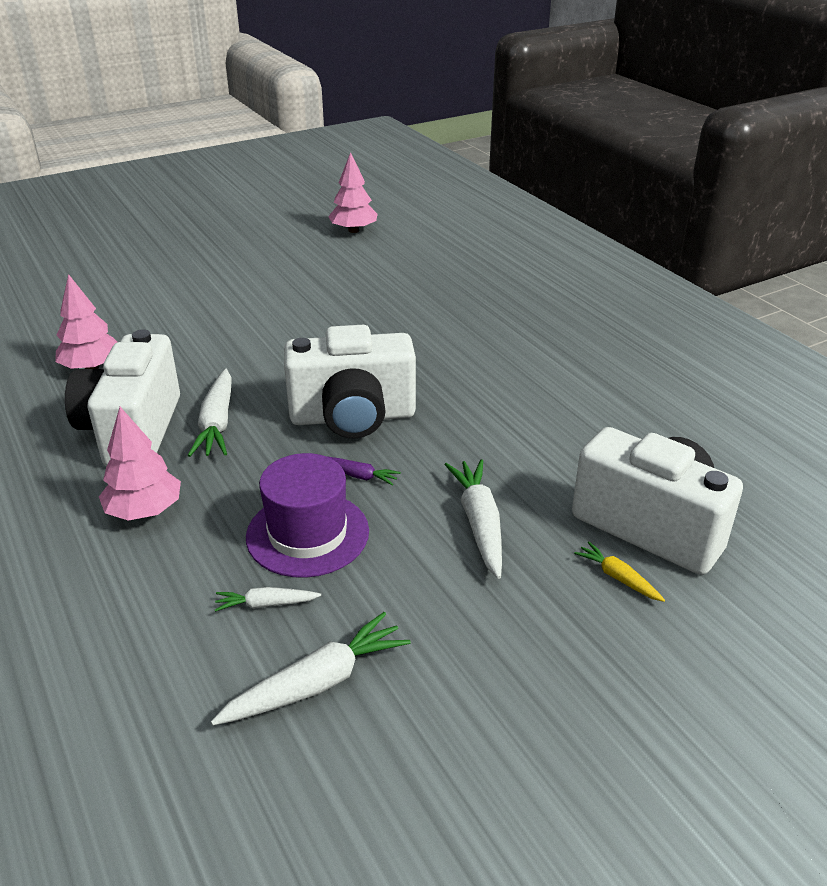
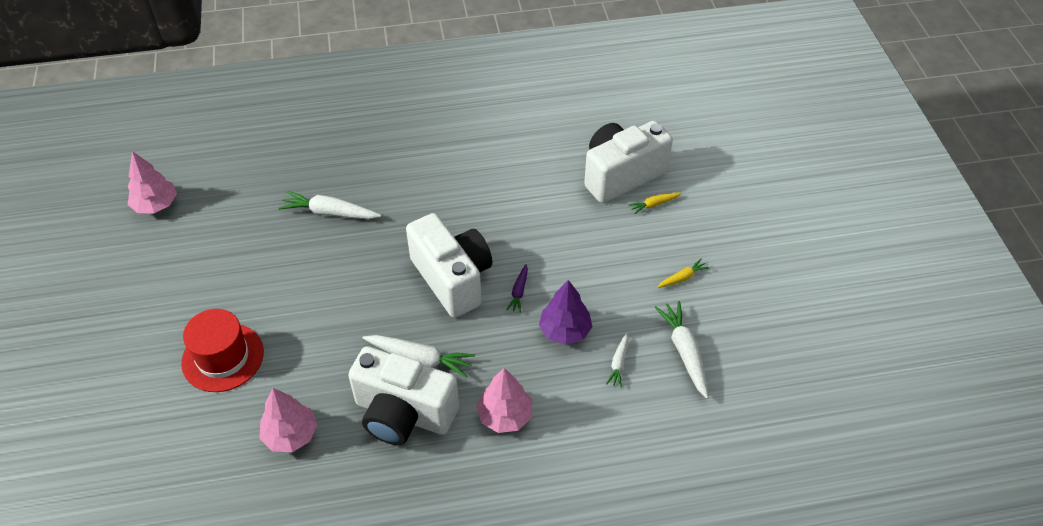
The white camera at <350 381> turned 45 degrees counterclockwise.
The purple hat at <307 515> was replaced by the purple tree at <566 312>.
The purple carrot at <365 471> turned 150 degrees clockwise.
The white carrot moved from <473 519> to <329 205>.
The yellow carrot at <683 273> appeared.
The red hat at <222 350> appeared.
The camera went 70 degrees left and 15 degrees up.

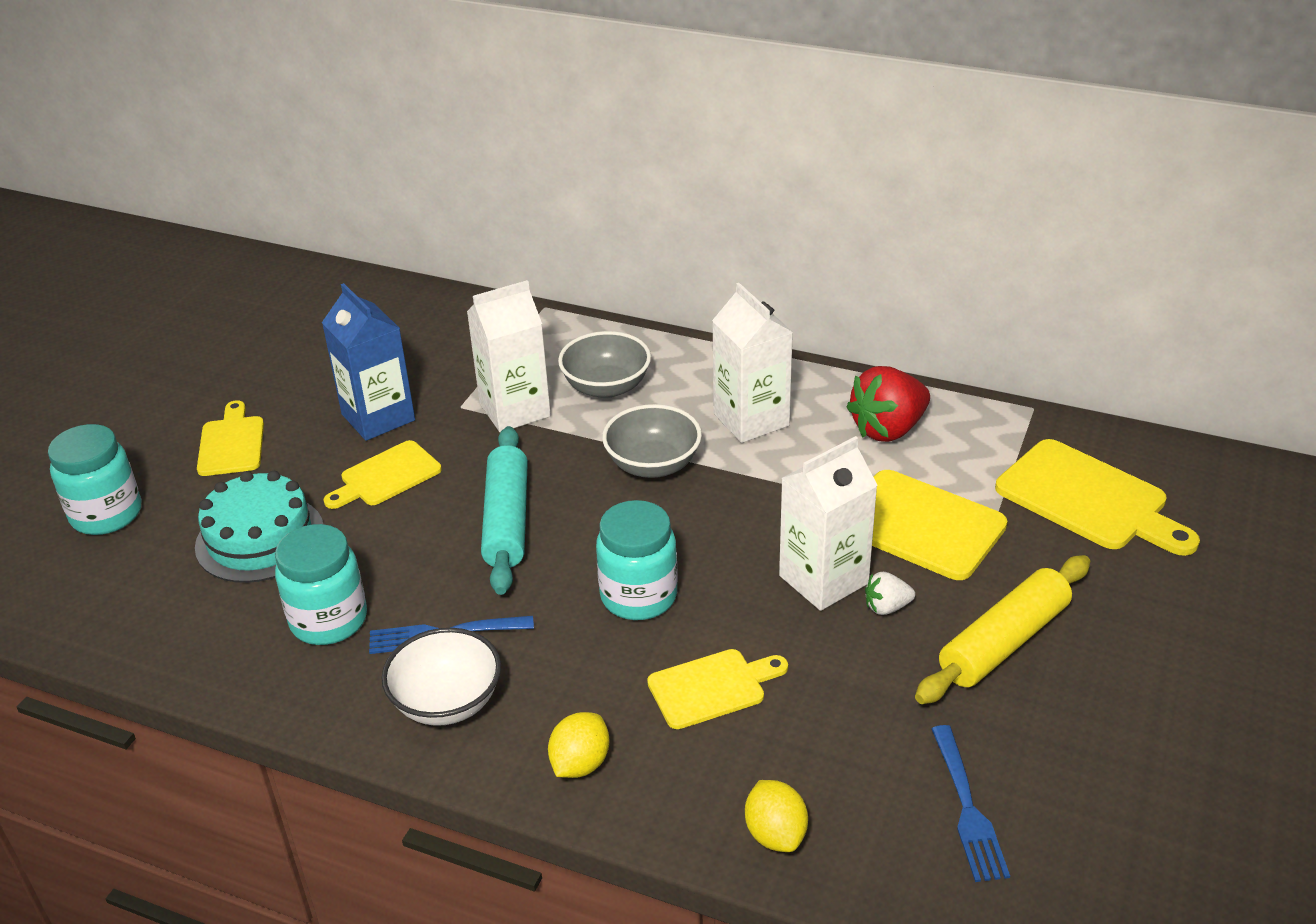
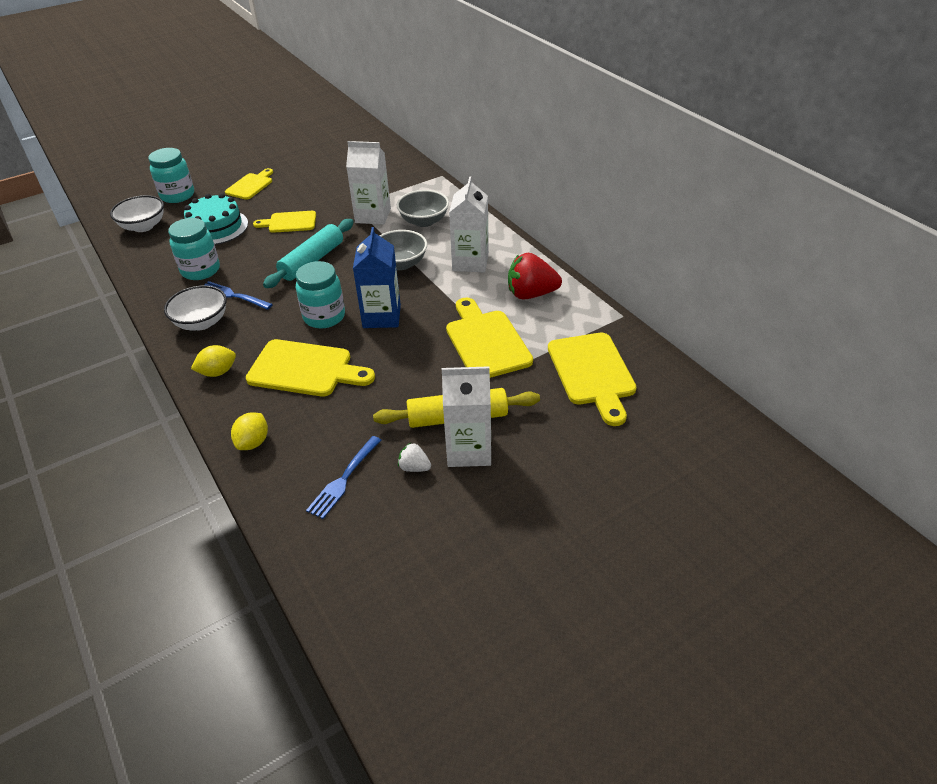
The blue carton moved from <368 362> to <377 277>.
The white carton moved from <828 523> to <466 416>.
The white strawberry moved from <890 593> to <414 457>.
The yellow cutting board at <717 689> changed to 1.60 times the size.
The white bowl at <137 213> appeared.
The camera went 35 degrees right and 5 degrees up.

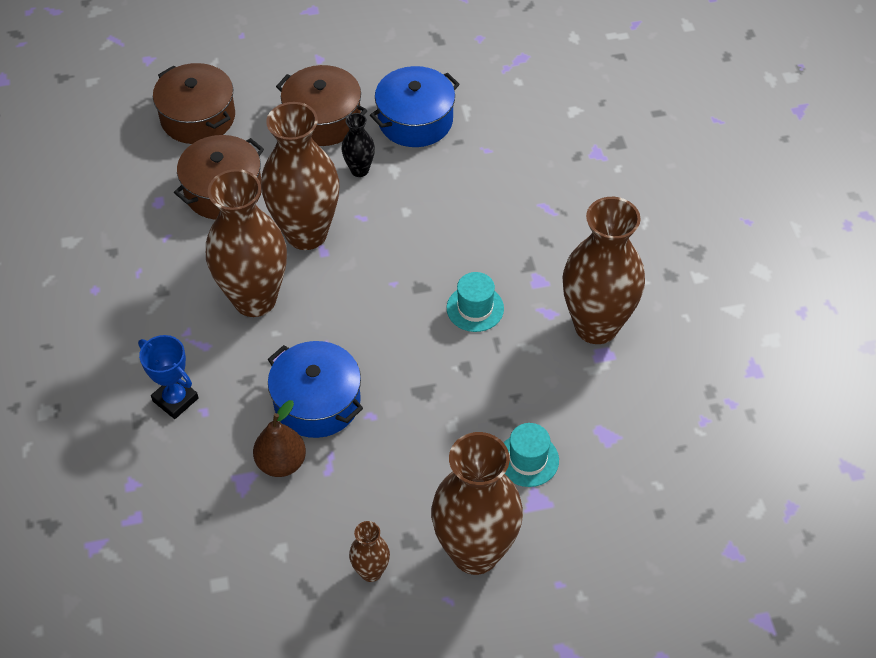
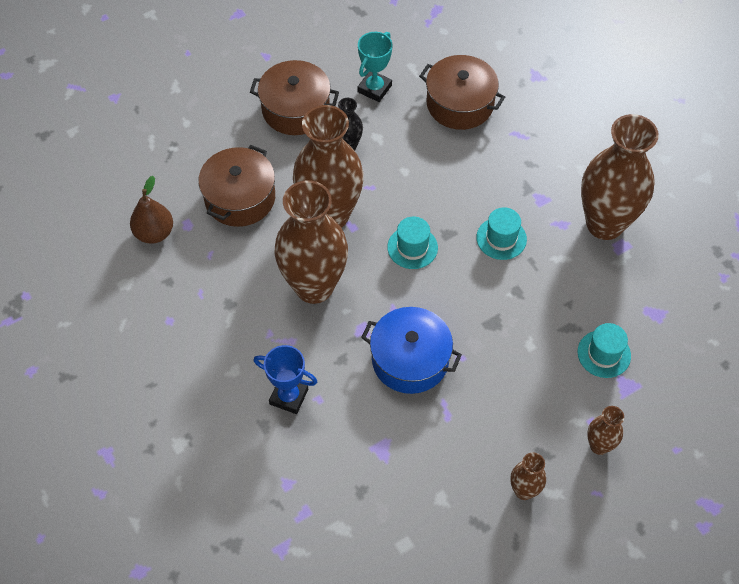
The brown pot moved from <194 103> to <462 92>.
The blue pot at <415 106> was replaced by the turquoise trophy at <374 67>.
The brown pear moved from <279 438> to <151 210>.
The brown vase at <477 503> changed to 0.45 times the size.
The turquoise hat at <412 243> appeared.
The camera went 20 degrees left and 5 degrees up.

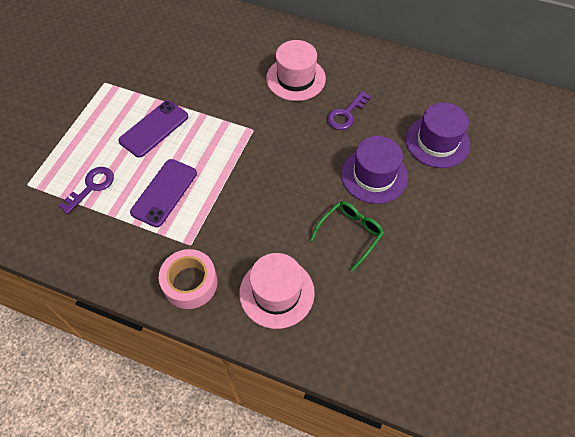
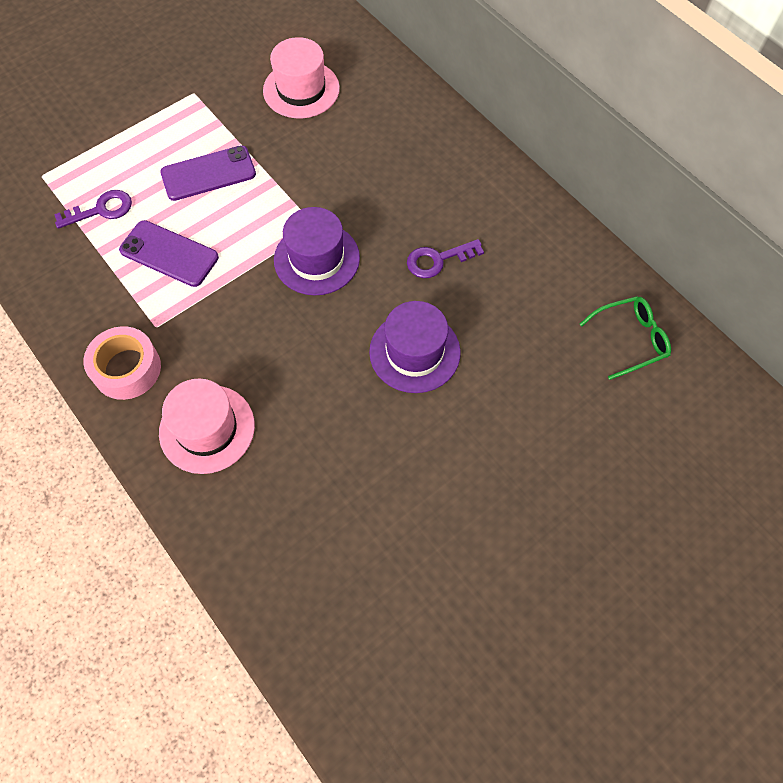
The pink hat moved from <296 70> to <301 77>.
The purple hat moved from <437 135> to <317 251>.
The purple phone at <163 193> turned 60 degrees clockwise.
The green glasses moved from <347 236> to <625 338>.
The camera went 30 degrees right and 5 degrees up.

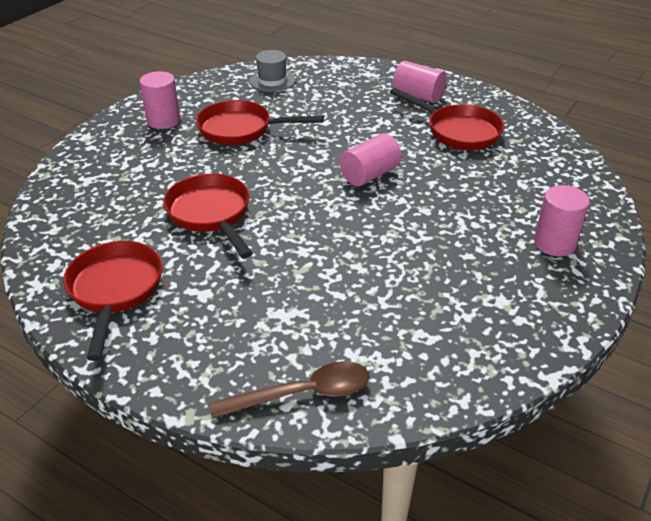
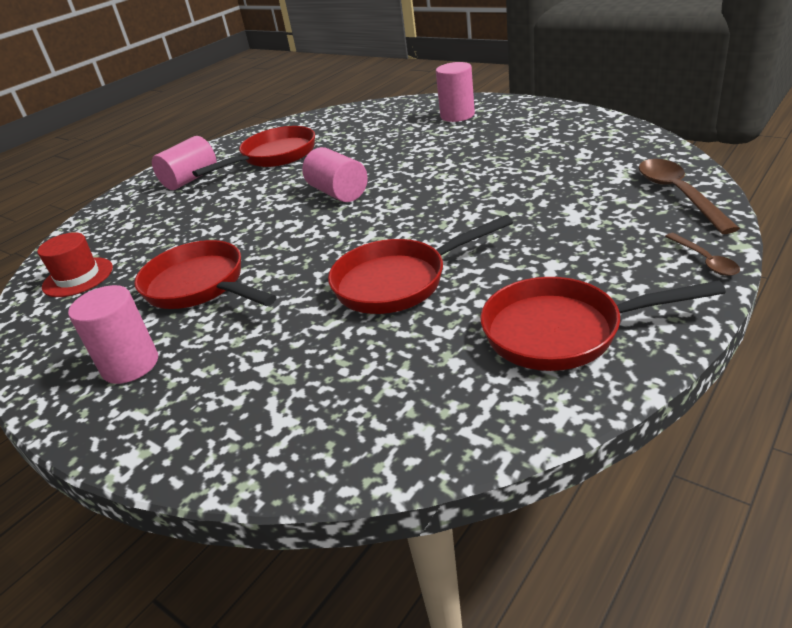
The grey hat at <272 71> became the red hat at <75 264>.
The red pan at <260 122> turned 120 degrees clockwise.
The brown spoon at <702 254> appeared.
The camera went 80 degrees left and 5 degrees down.

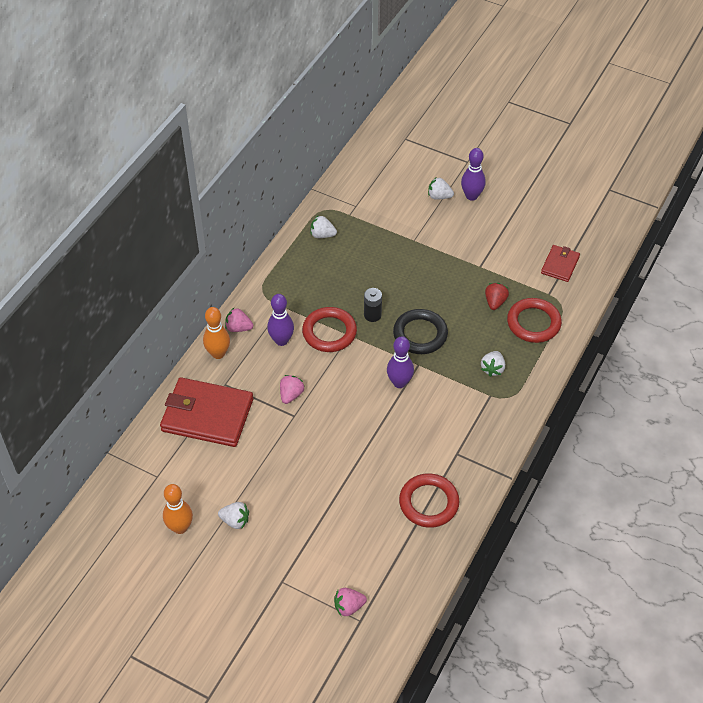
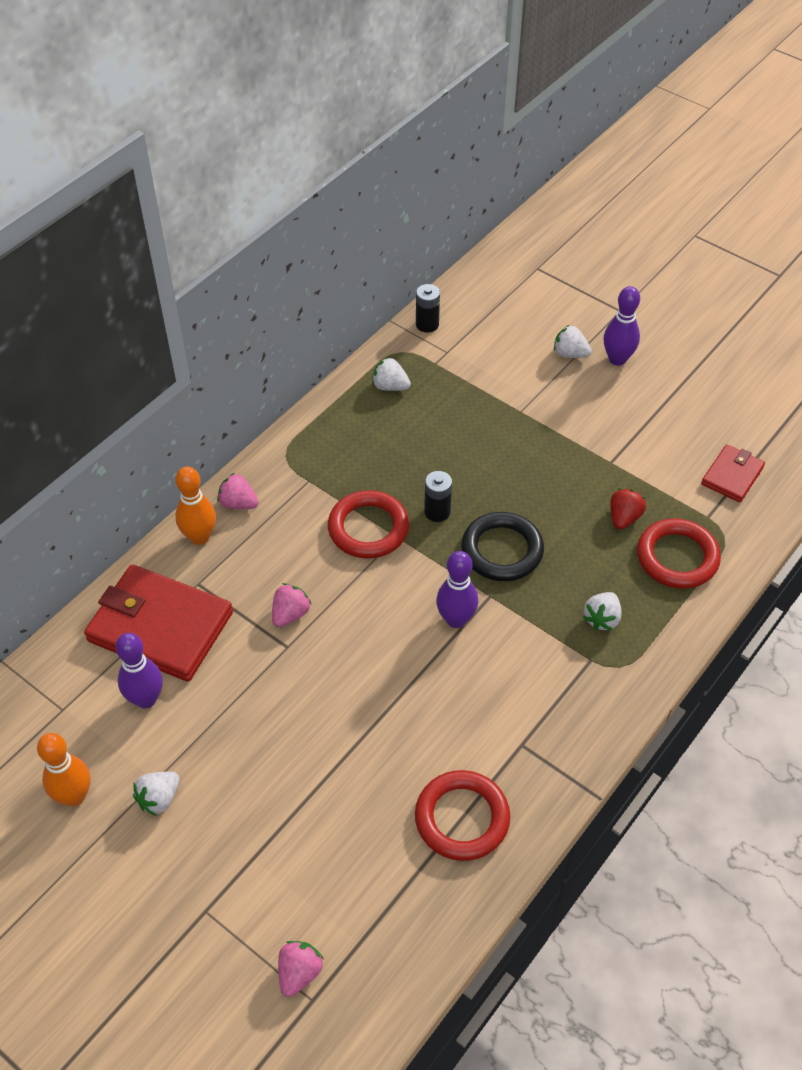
The purple bowling pin moved from <280 320> to <139 671>.
The white strawberry at <233 515> turned 105 degrees clockwise.
The pink strawberry at <350 602> turned 120 degrees clockwise.
The black battery at <428 308> appeared.
The camera went 10 degrees right and 0 degrees up.

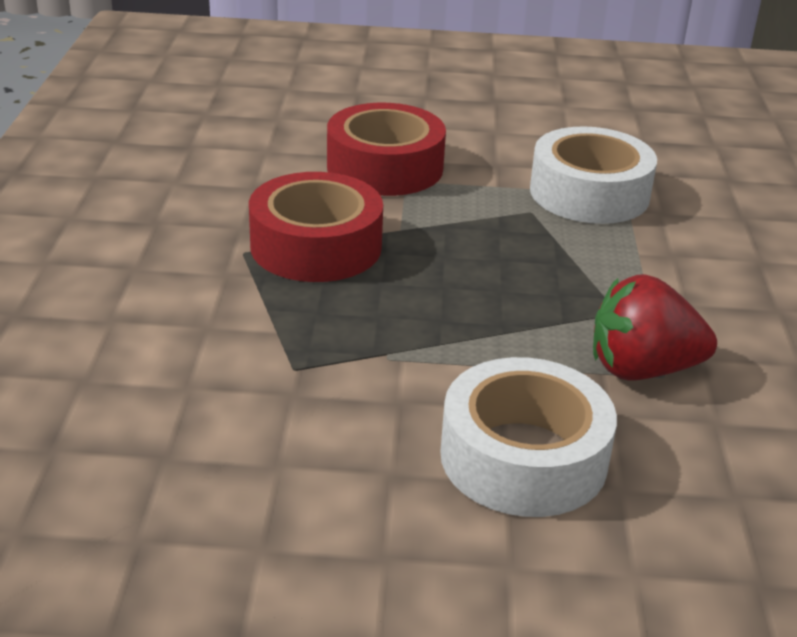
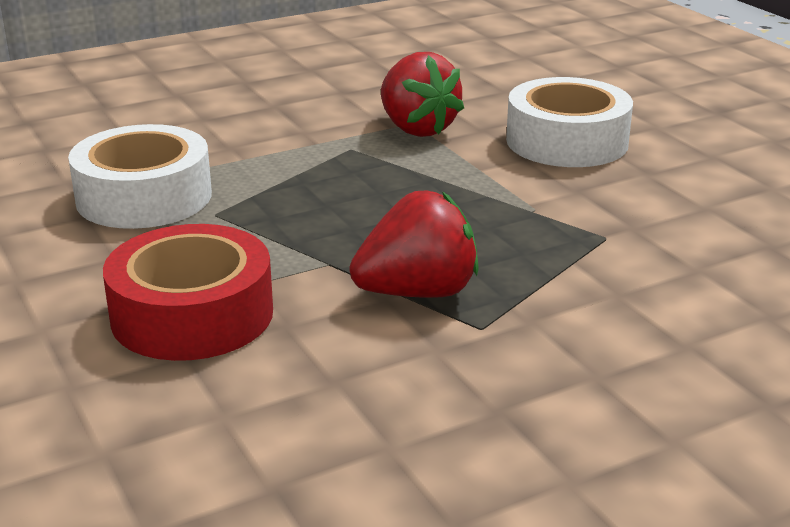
The red tape at <316 227> was replaced by the red strawberry at <414 244>.
The camera went 120 degrees left and 5 degrees down.

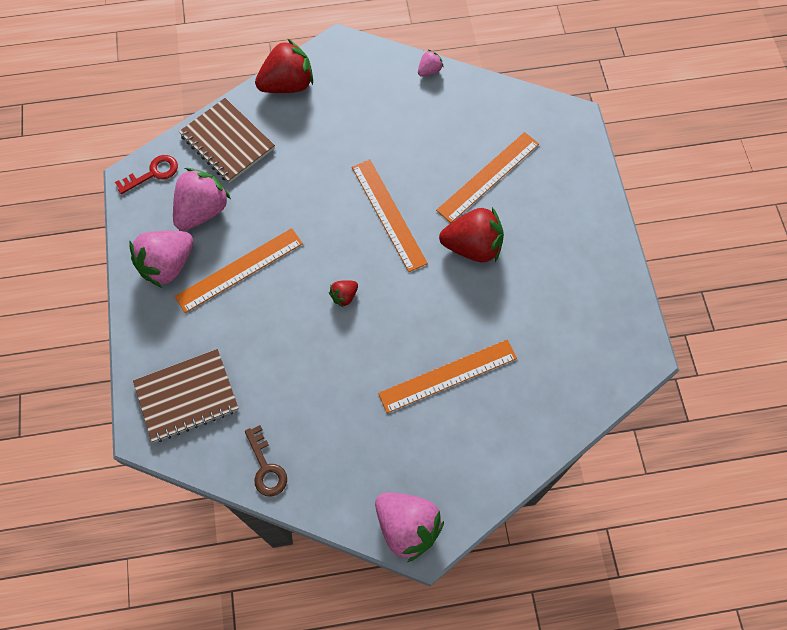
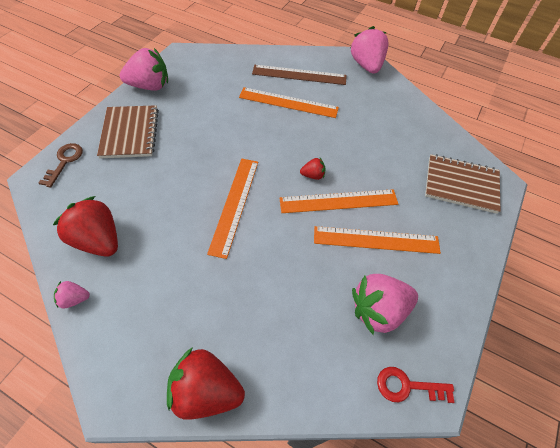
The brown notebook moved from <227 140> to <128 131>.
The orange ruler moved from <487 177> to <338 201>.
The red strawberry moved from <471 234> to <85 226>.
The pink strawberry moved from <161 259> to <144 69>.
The brown key moved from <266 461> to <61 165>.
The brown ruler at <299 75> appeared.
The camera went 145 degrees left and 10 degrees down.

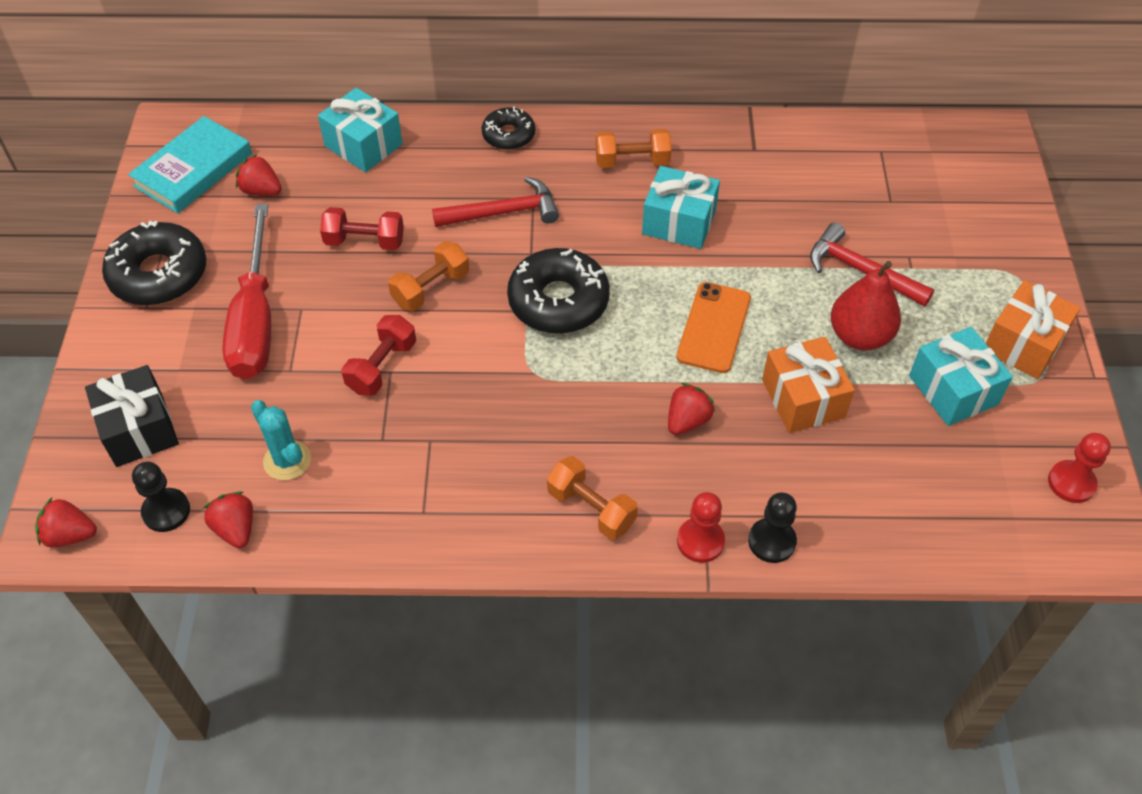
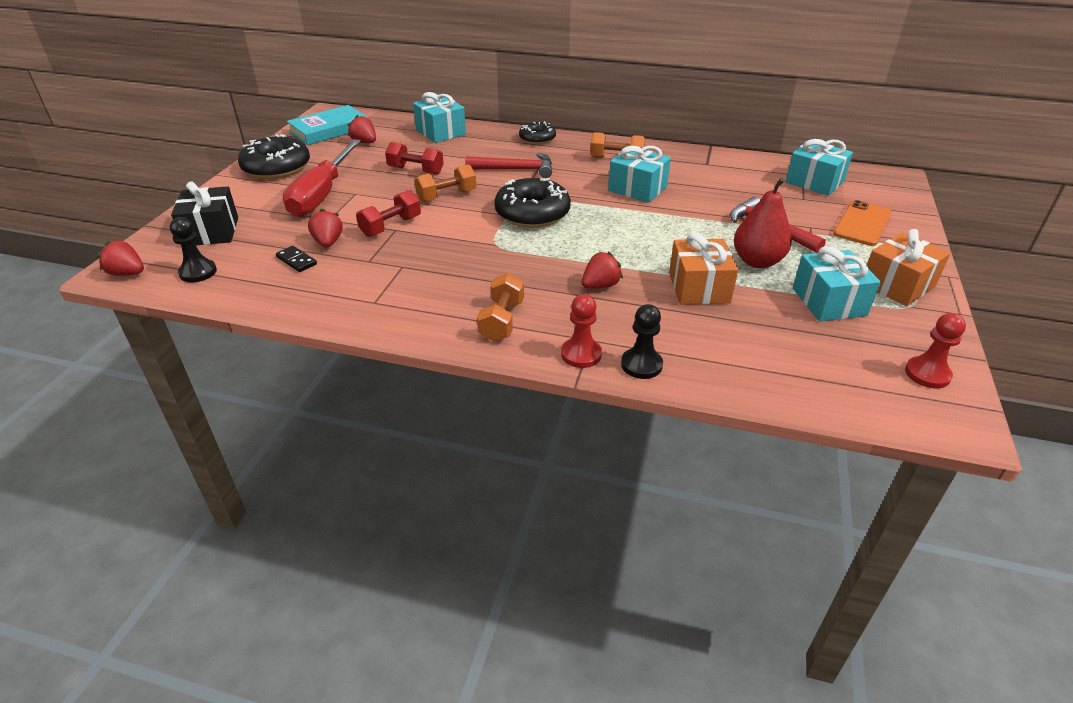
The orange phone moved from <713 327> to <862 223>.
The turquoise cactus at <281 440> was replaced by the black domino at <296 259>.
The orange dumbbell at <592 498> turned 45 degrees clockwise.
The red strawberry moved from <228 519> to <325 228>.
The turquoise gift at <819 167> appeared.
The camera went 15 degrees right and 15 degrees down.

